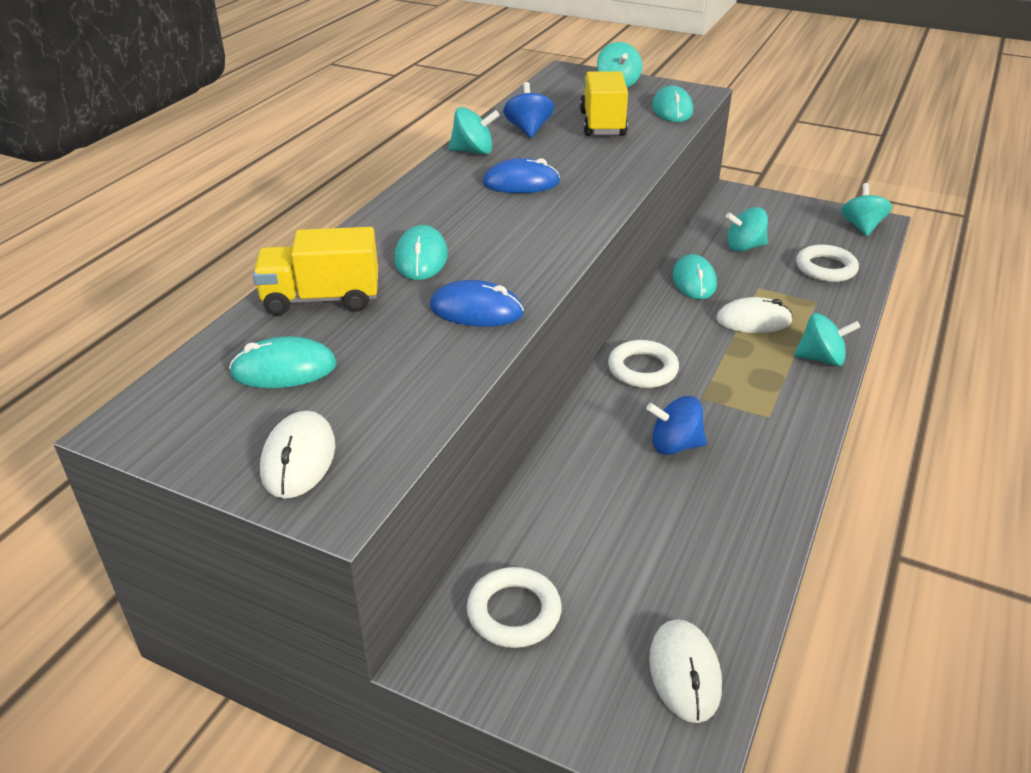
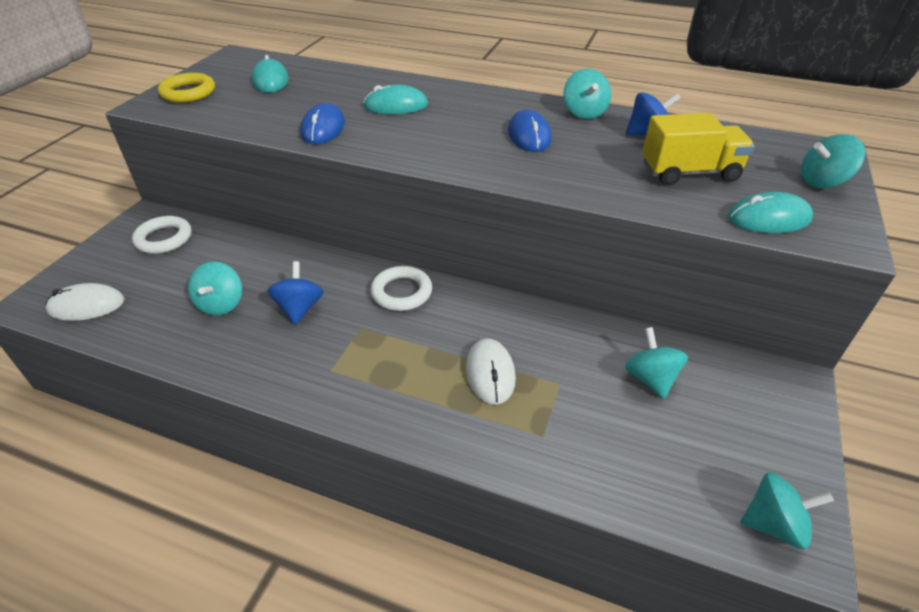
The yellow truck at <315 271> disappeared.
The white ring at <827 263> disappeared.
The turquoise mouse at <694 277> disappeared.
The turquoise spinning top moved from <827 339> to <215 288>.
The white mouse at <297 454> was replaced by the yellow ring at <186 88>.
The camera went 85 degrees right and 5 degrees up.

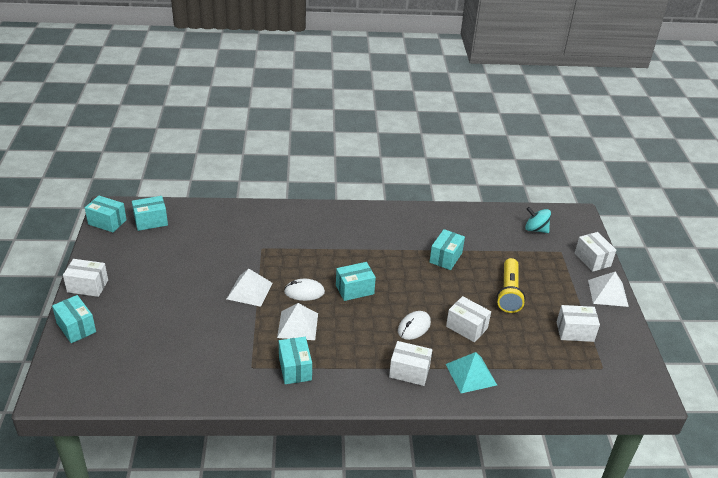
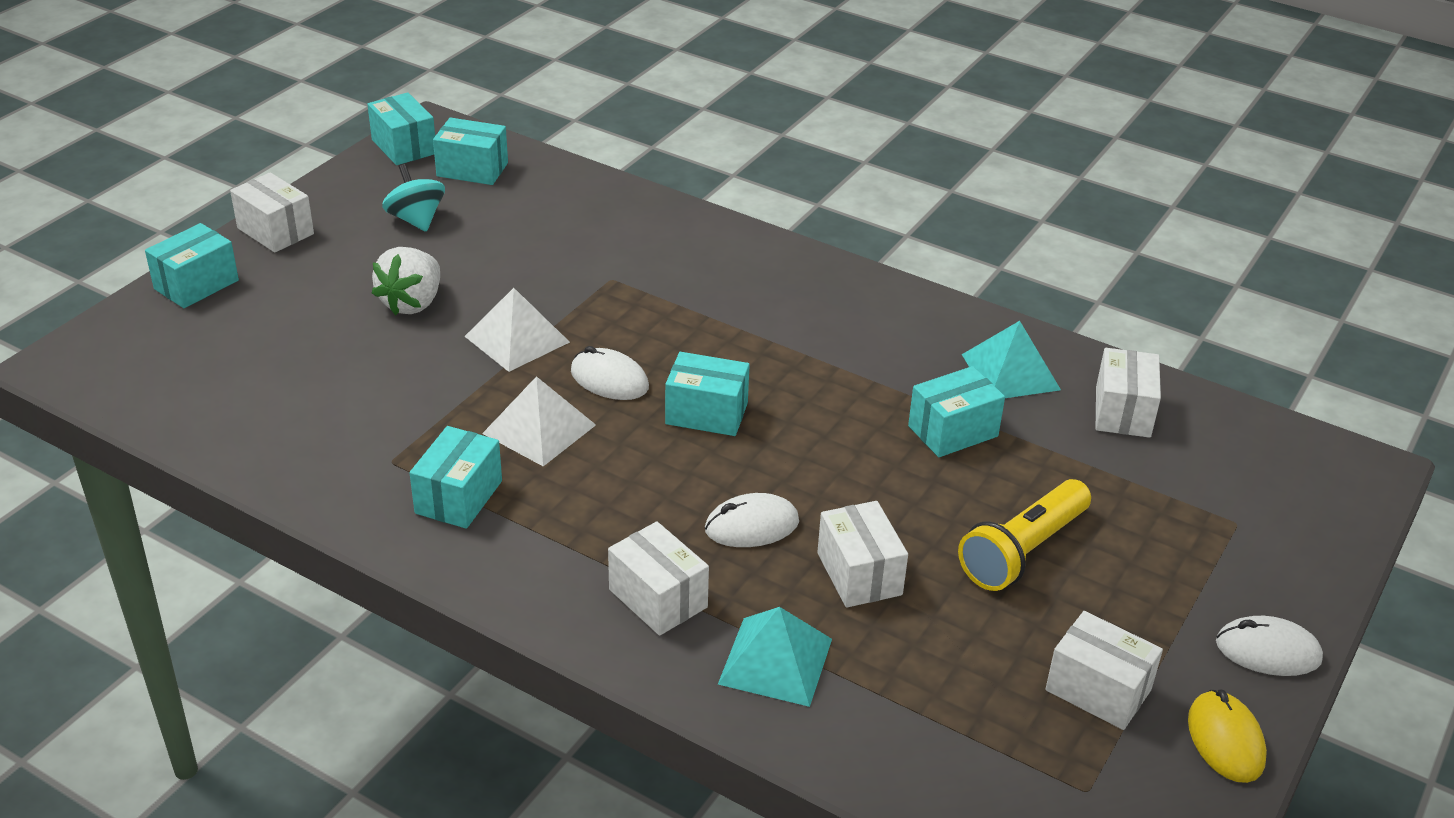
The turquoise spinning top moved from <538 220> to <413 198>.
The white box moved from <595 252> to <1128 393>.
The white pyramid at <608 289> was replaced by the white mouse at <1269 646>.
The turquoise box at <74 319> turned 45 degrees clockwise.
The white strawberry at <406 281> appeared.
The turquoise pyramid at <1011 359> appeared.
The yellow mouse at <1227 736> appeared.
The camera went 35 degrees right and 0 degrees up.

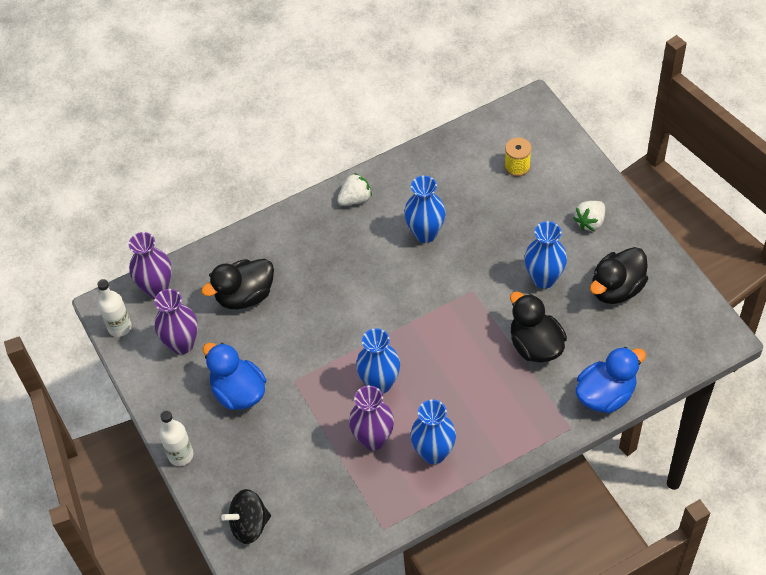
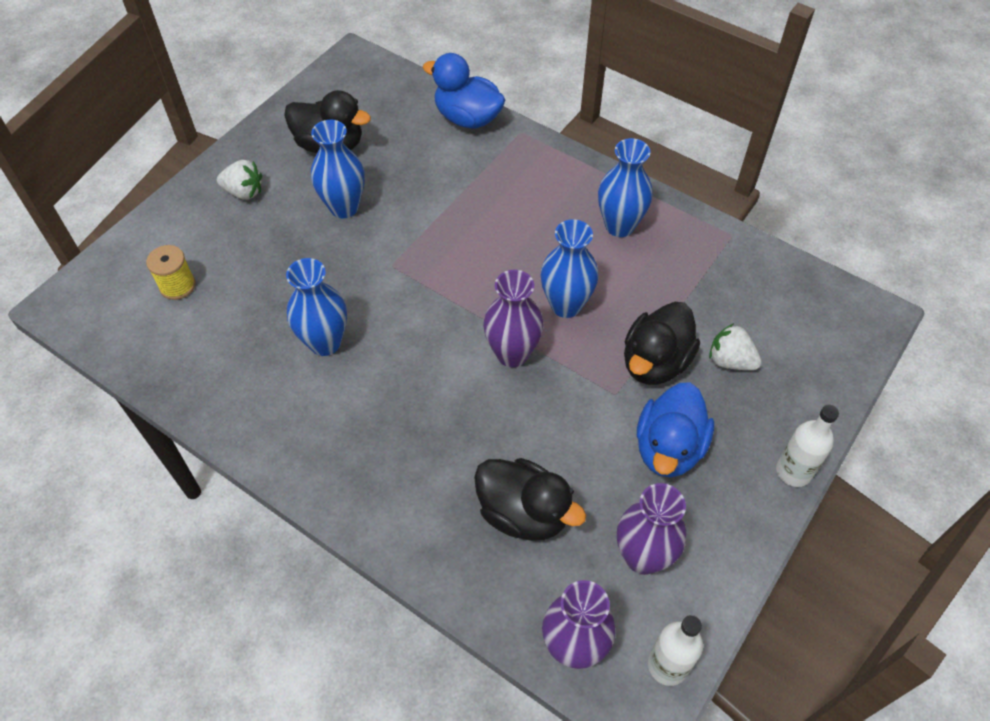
The white strawberry moved from <354 189> to <735 346>.
The black duck moved from <538 327> to <662 343>.
The purple vase moved from <371 418> to <513 318>.
The black spinning top at <246 516> disappeared.
The camera went 120 degrees left and 0 degrees up.

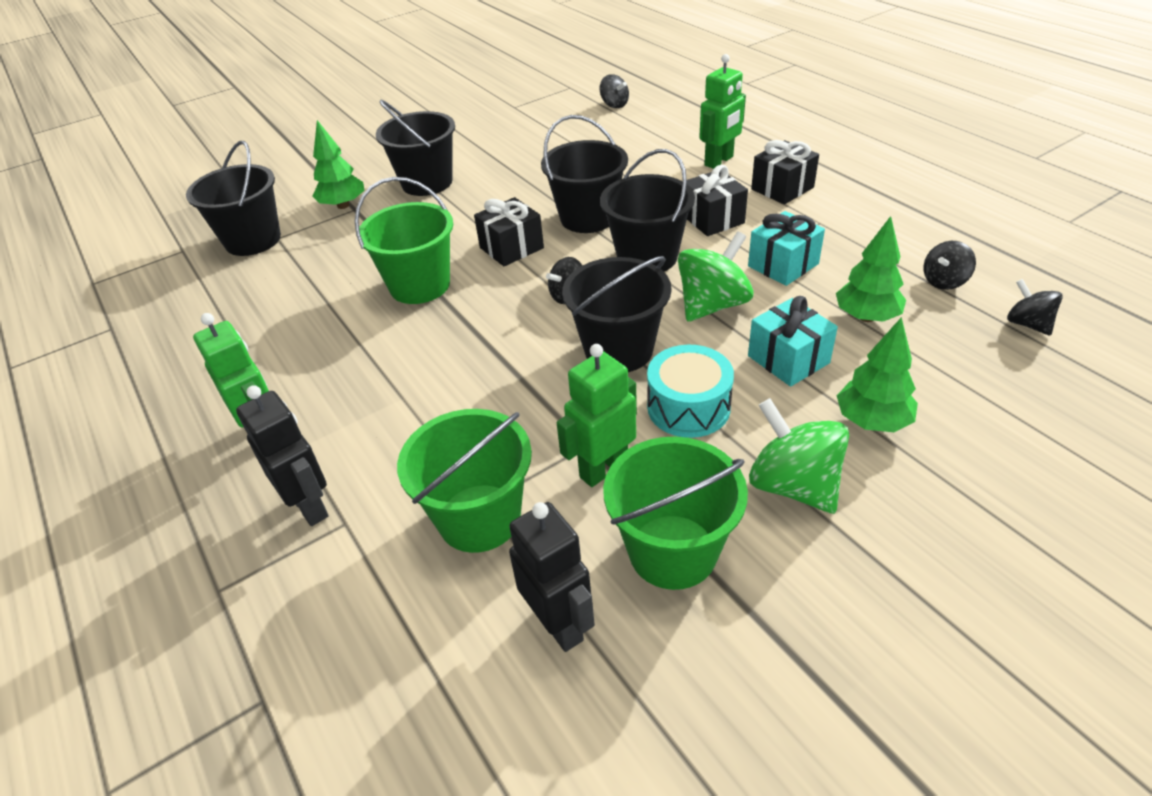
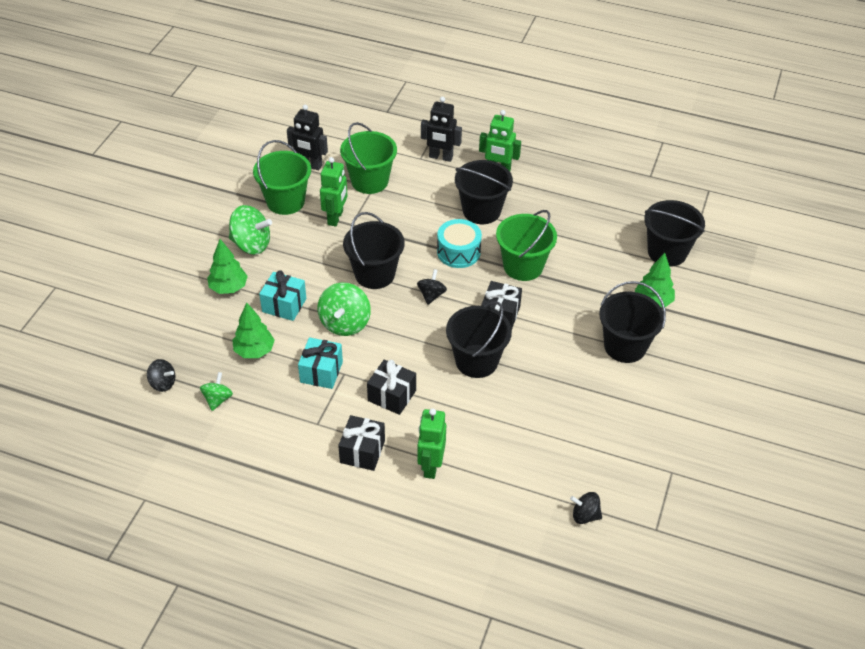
The black bucket moved from <647 210> to <484 192>.
The black spinning top at <949 265> became the green spinning top at <216 391>.
The turquoise drum moved from <690 391> to <459 243>.
The camera went 140 degrees right and 5 degrees up.

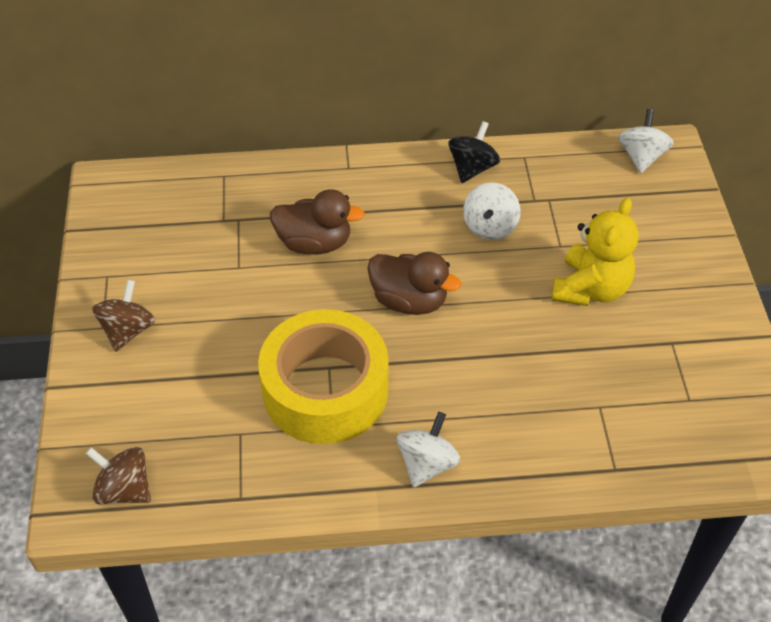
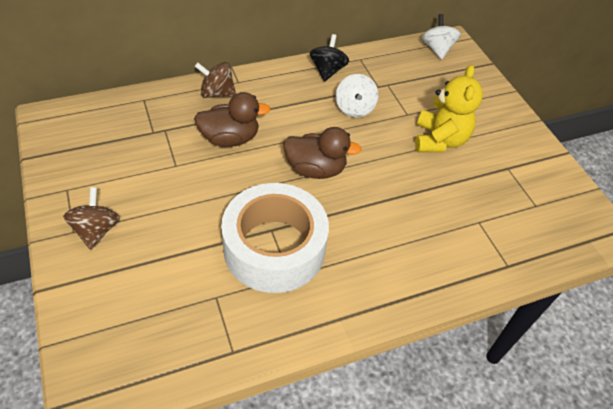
The yellow tape at <323 376> became the white tape at <275 238>.
The white spinning top at <429 449> disappeared.
The brown spinning top moved from <118 476> to <215 80>.
The camera went 20 degrees left and 0 degrees up.

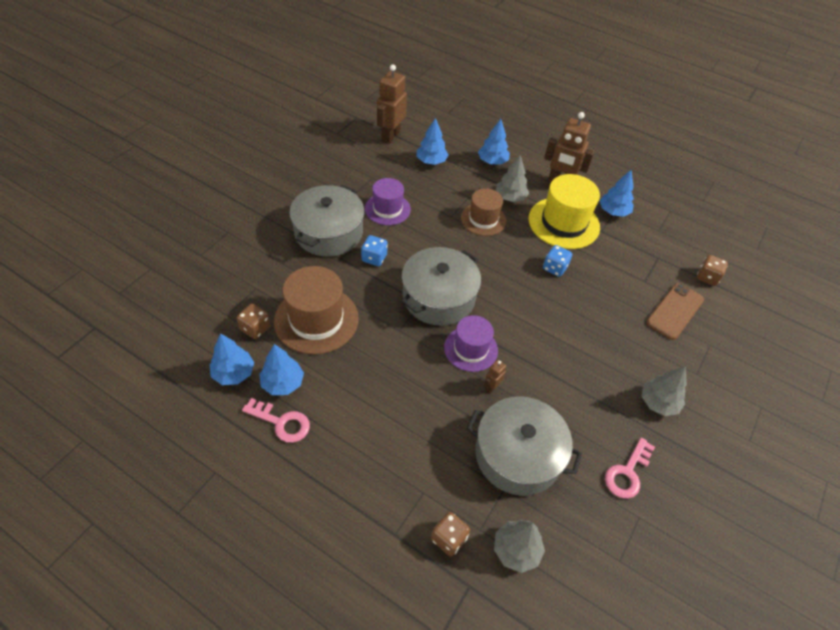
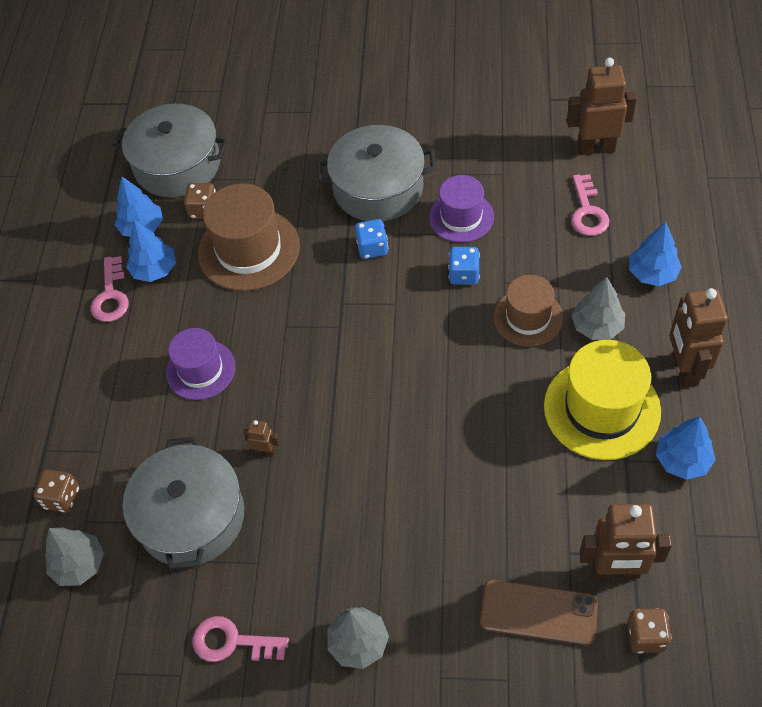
The blue tree at <432 141> was replaced by the pink key at <590 205>.
The blue dice moved from <557 261> to <464 266>.
The grey pot moved from <441 286> to <170 150>.
The purple hat moved from <471 343> to <200 364>.
The brown robot at <626 541> appeared.
The camera went 70 degrees right and 5 degrees up.

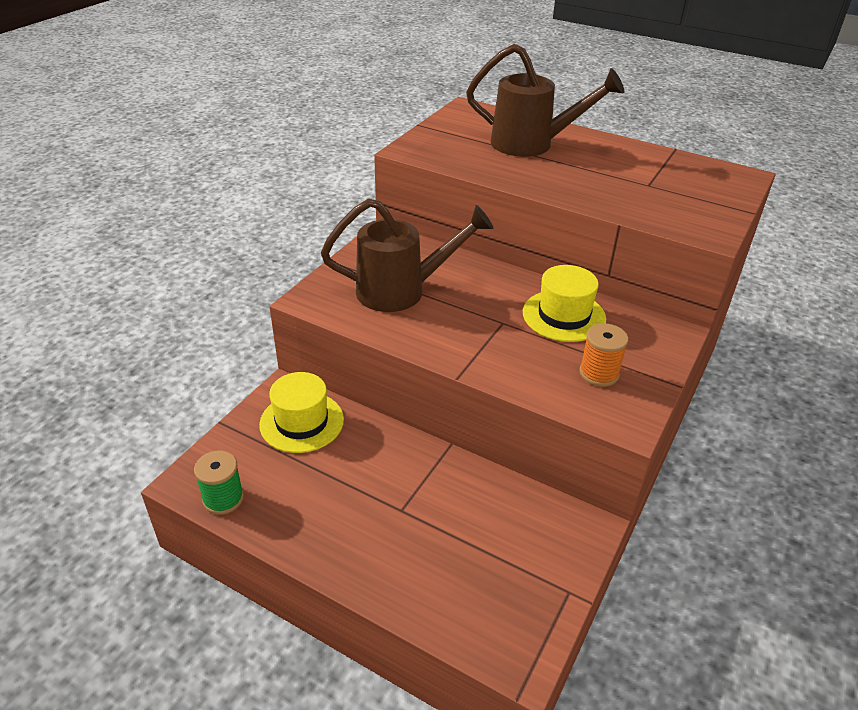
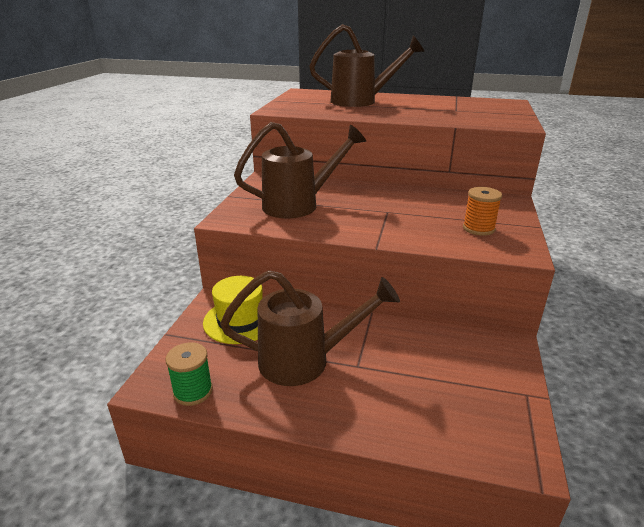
The yellow hat at <564 303> disappeared.
The brown watering can at <310 328> appeared.
The camera went 15 degrees left and 10 degrees down.

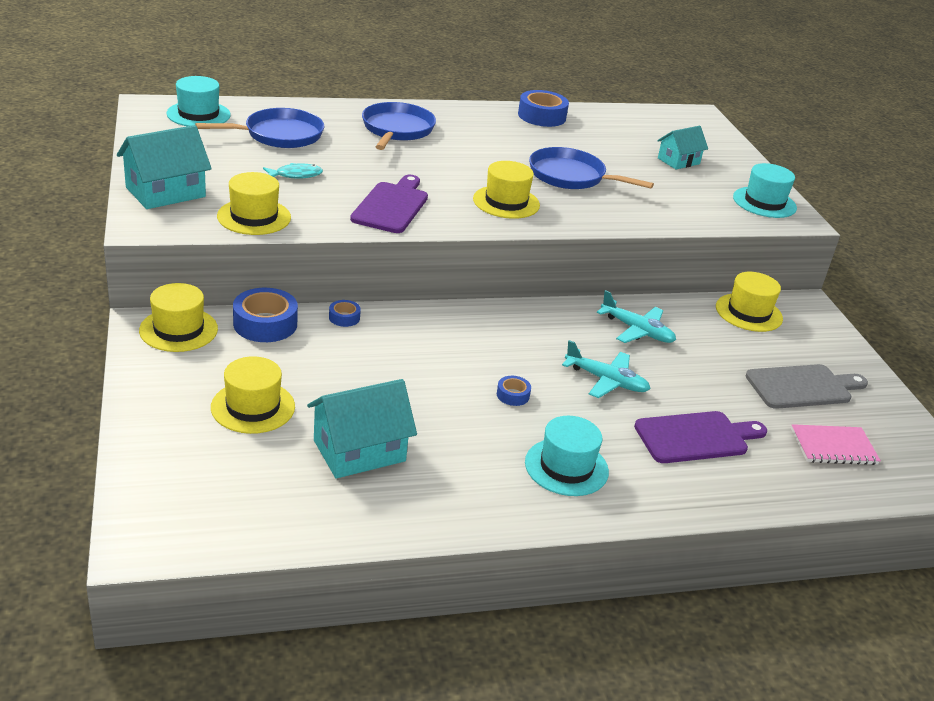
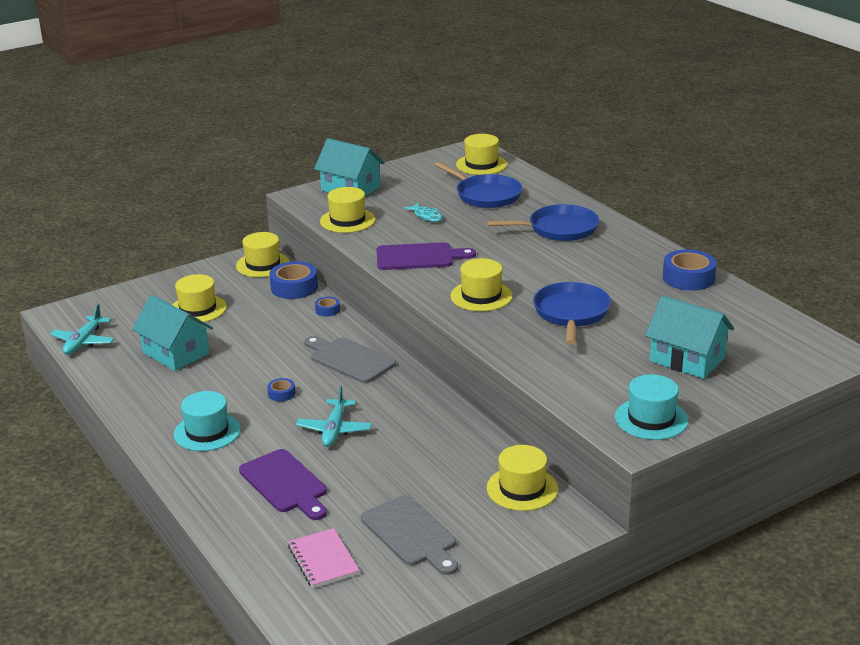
The turquoise hat at <199 101> became the yellow hat at <481 154>.
The turquoise house at <682 147> changed to 1.58 times the size.
The turquoise plane moved from <636 316> to <82 329>.
The grey cutting board at <350 359> appeared.
The camera went 75 degrees right and 5 degrees down.

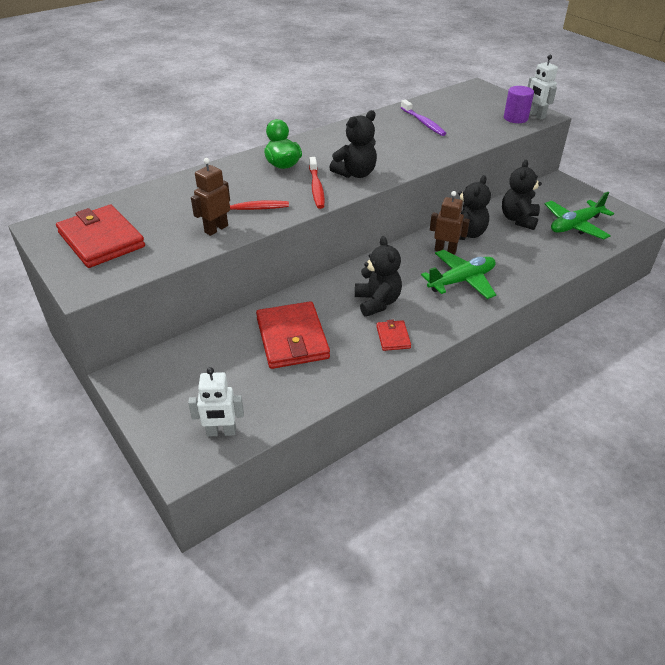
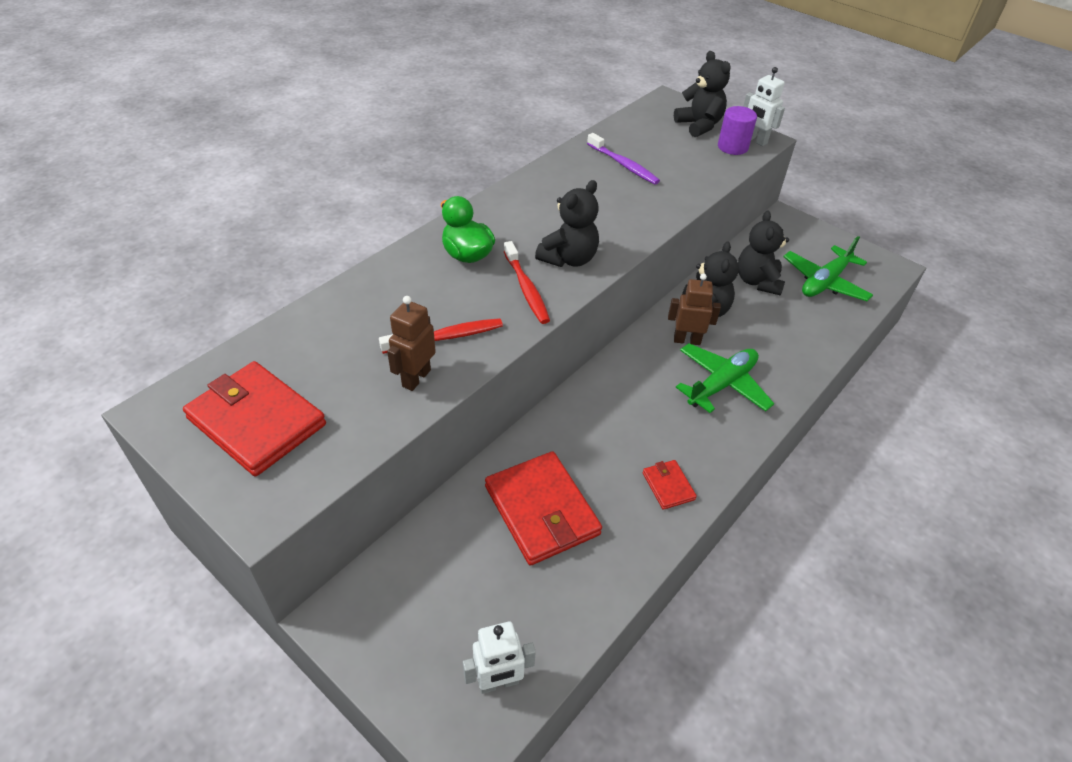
The black teddy bear moved from <378 276> to <702 94>.
The camera went 15 degrees left and 5 degrees up.

